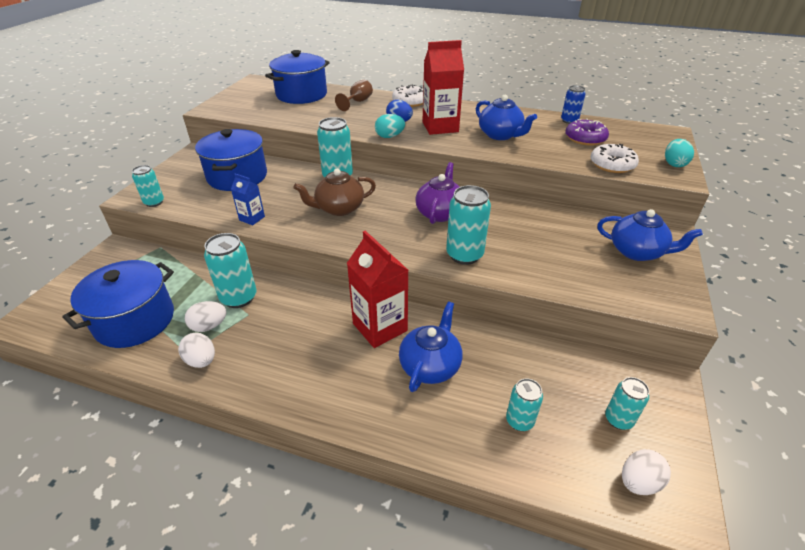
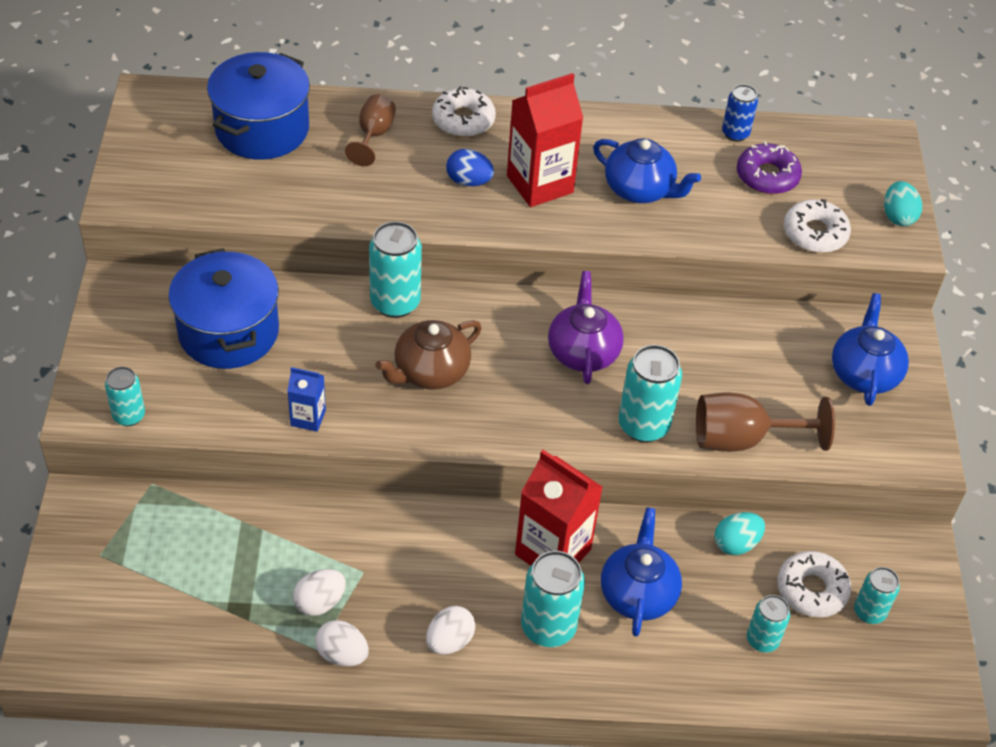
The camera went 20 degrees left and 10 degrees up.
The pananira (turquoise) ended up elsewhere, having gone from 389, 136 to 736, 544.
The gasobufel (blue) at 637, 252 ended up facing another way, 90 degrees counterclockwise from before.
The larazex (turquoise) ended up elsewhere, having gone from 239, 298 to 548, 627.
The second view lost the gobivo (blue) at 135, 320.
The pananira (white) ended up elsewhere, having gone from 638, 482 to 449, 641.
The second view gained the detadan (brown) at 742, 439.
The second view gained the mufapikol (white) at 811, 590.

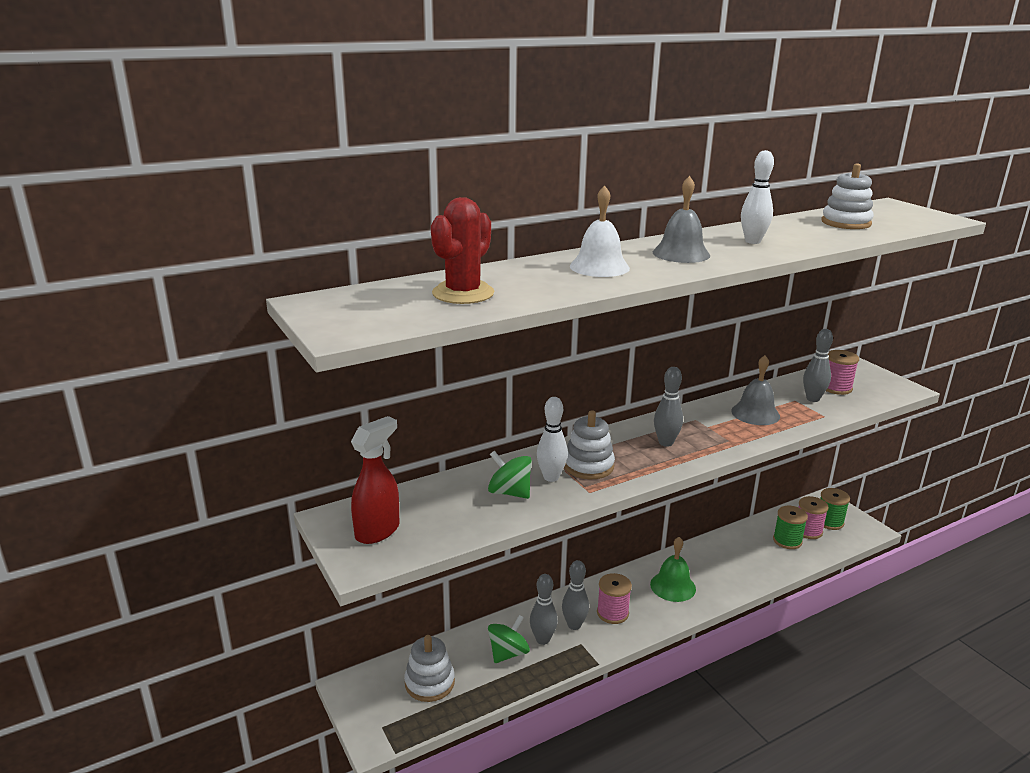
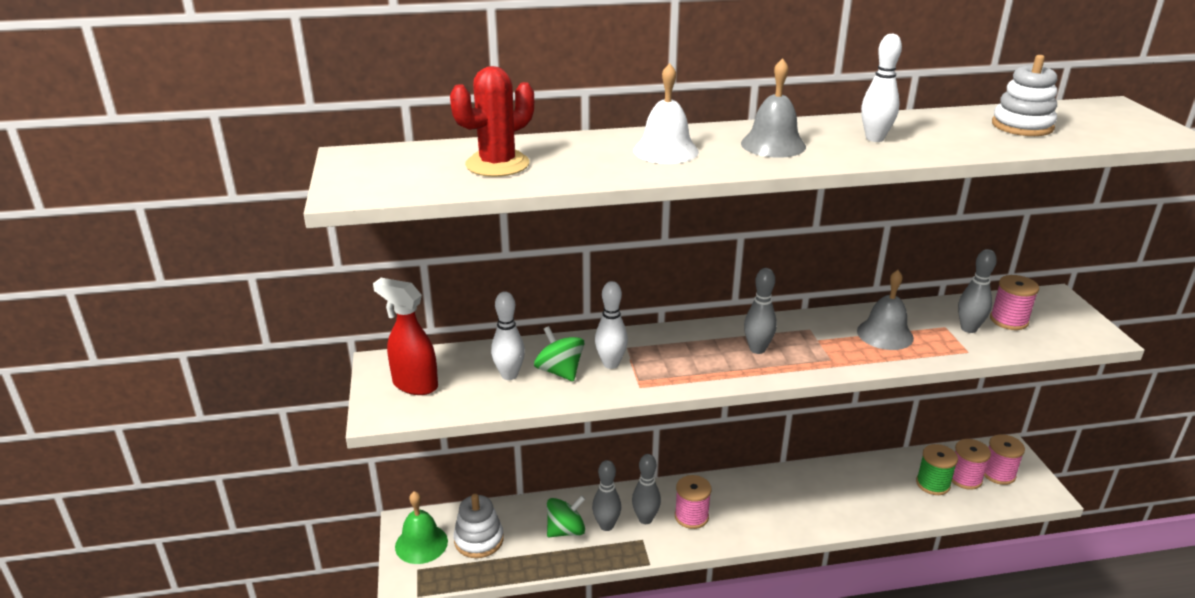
The camera went 20 degrees right and 5 degrees up.
The second view lost the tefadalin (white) at 588, 466.
The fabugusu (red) at 378, 531 ended up facing another way, 120 degrees counterclockwise from before.
What was the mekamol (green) at 829, 522 turned into the mekamol (pink) at 998, 474.
The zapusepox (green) ended up elsewhere, having gone from 673, 586 to 421, 543.
The second view gained the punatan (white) at 509, 375.

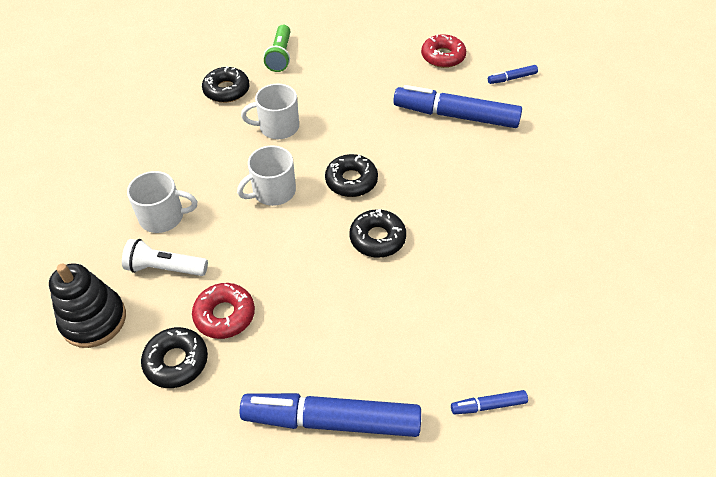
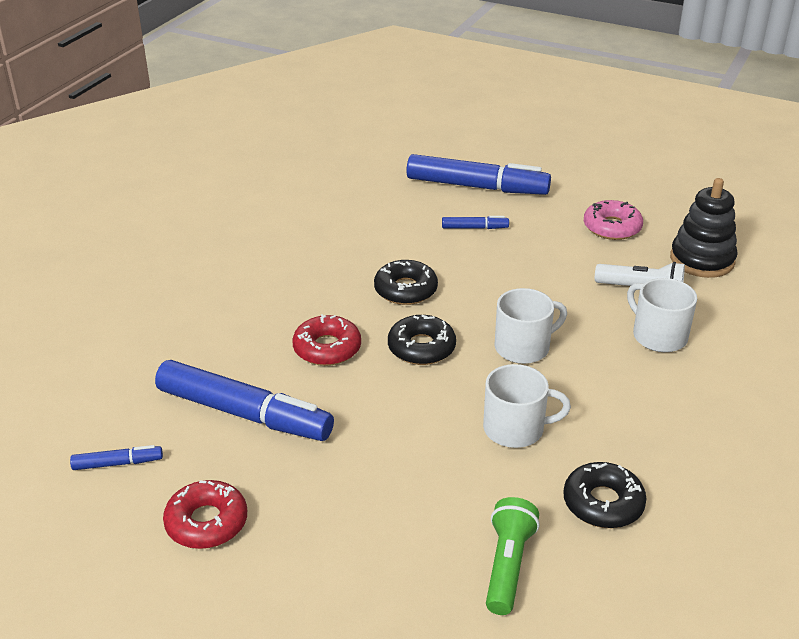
The camera went 170 degrees left and 15 degrees down.
The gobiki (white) at 163, 217 ended up facing another way, 45 degrees clockwise from before.
The mufapikol (red) ended up elsewhere, having gone from 224, 315 to 327, 348.
What was the mufapikol (black) at 176, 361 turned into the mufapikol (pink) at 612, 227.
The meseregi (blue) ended up elsewhere, having gone from 488, 405 to 474, 228.

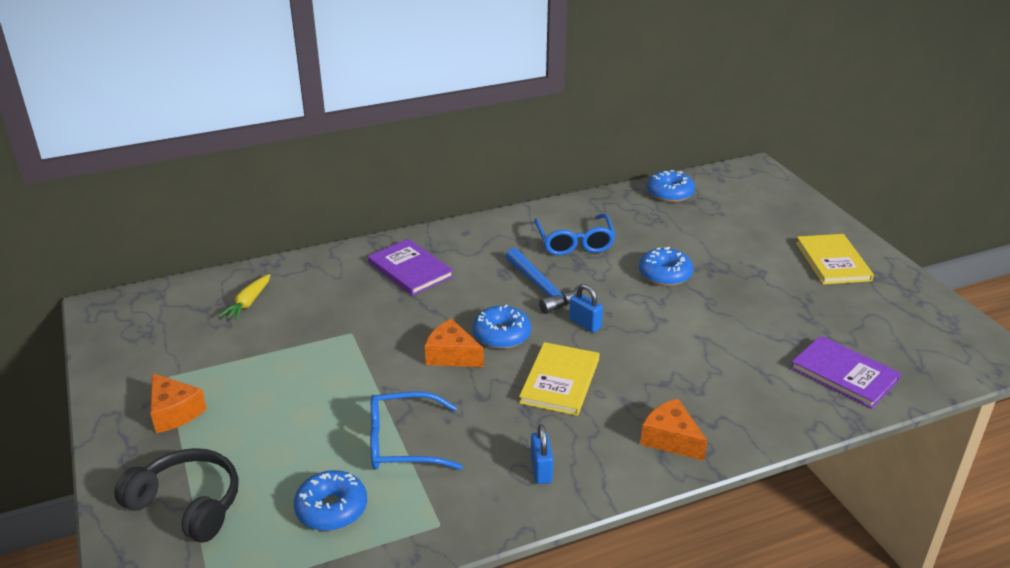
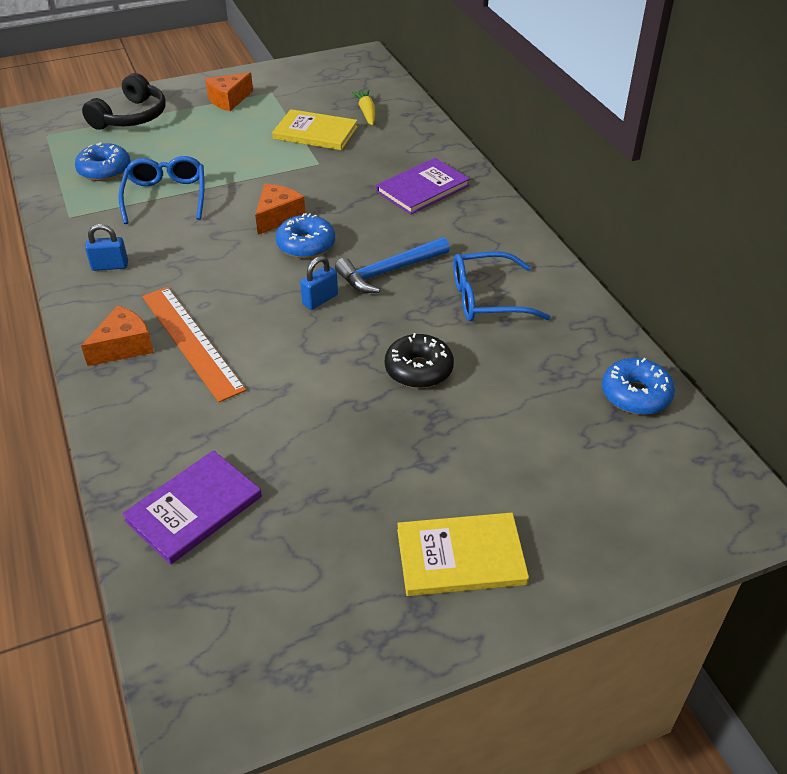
The camera went 90 degrees right and 10 degrees up.
What was the mufapikol (blue) at 665, 274 turned into the mufapikol (black) at 418, 369.
The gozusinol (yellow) at 248, 303 ended up facing another way, 60 degrees clockwise from before.
The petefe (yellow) ended up elsewhere, having gone from 560, 381 to 315, 133.
The second view gained the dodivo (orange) at 191, 341.

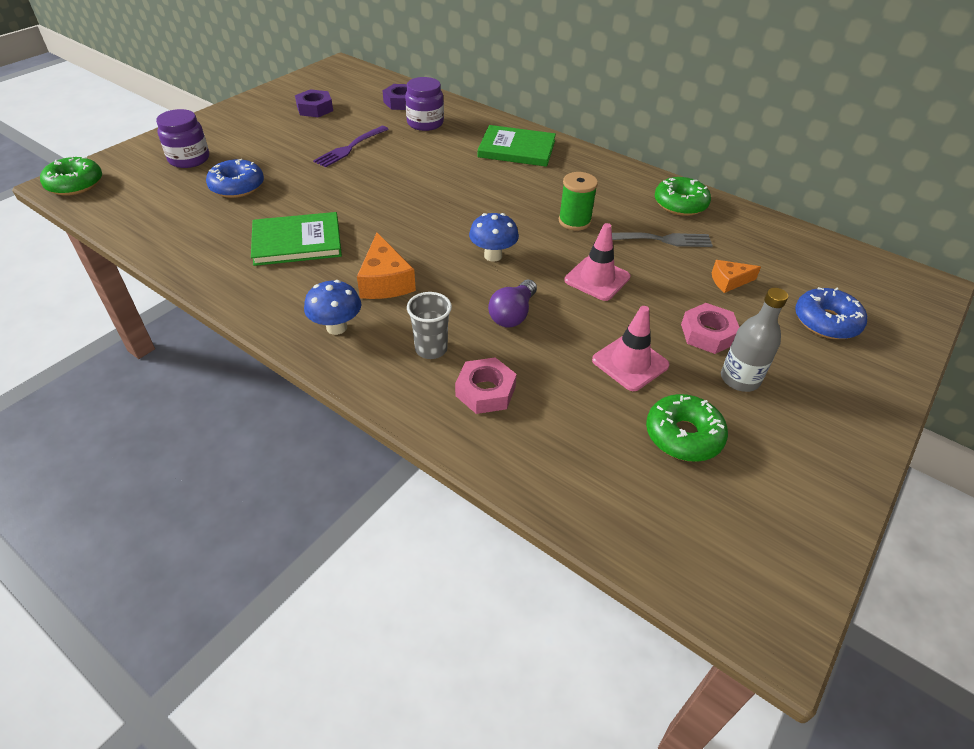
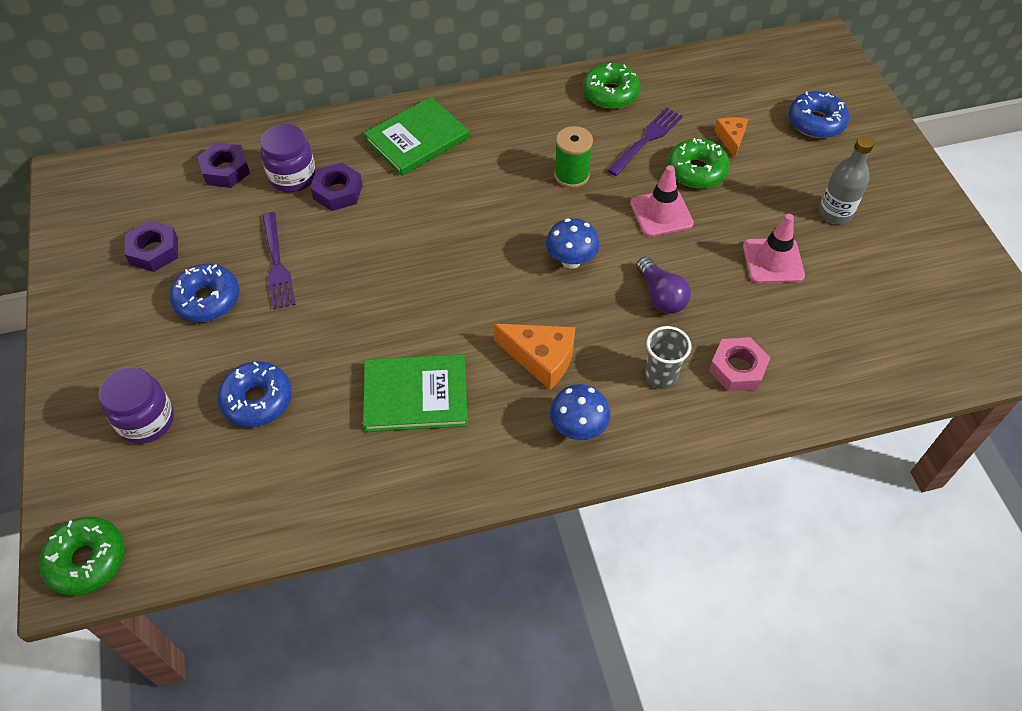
The camera went 50 degrees left and 10 degrees up.
The petefe (green) at 297, 242 ended up facing another way, 60 degrees clockwise from before.
What was the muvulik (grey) at 661, 240 turned into the muvulik (purple) at 646, 140.
The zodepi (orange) at 729, 281 ended up facing another way, 150 degrees clockwise from before.
The second view lost the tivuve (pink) at 708, 334.
The mufapikol (green) ended up elsewhere, having gone from 683, 435 to 696, 171.
The second view gained the tivuve (purple) at 338, 192.
The second view gained the mufapikol (blue) at 207, 299.

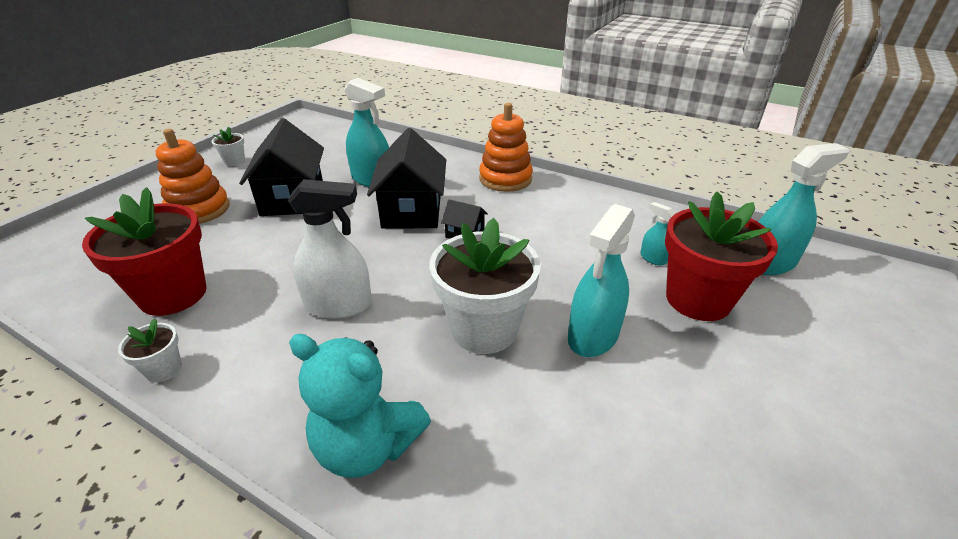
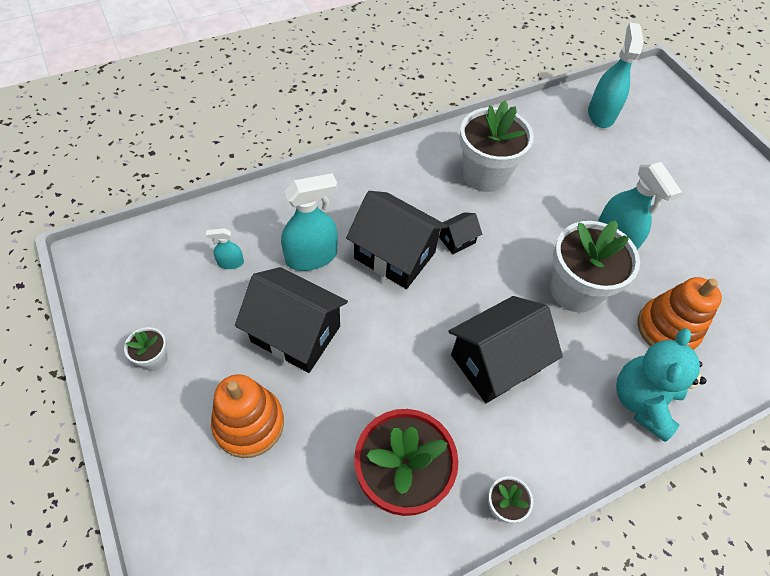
The camera went 60 degrees left and 20 degrees up.
The tefadalin (orange) ended up elsewhere, having gone from 505, 179 to 667, 329.
Where the fabugusu (white) stood at 339, 305, the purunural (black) came to stand at 495, 362.
The second view lost the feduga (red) at 698, 299.
The fabugusu (turquoise) ended up elsewhere, having gone from 653, 258 to 230, 263.
The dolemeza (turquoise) at 367, 446 ended up facing another way, 150 degrees clockwise from before.
The second view gained the feduga (white) at 485, 175.

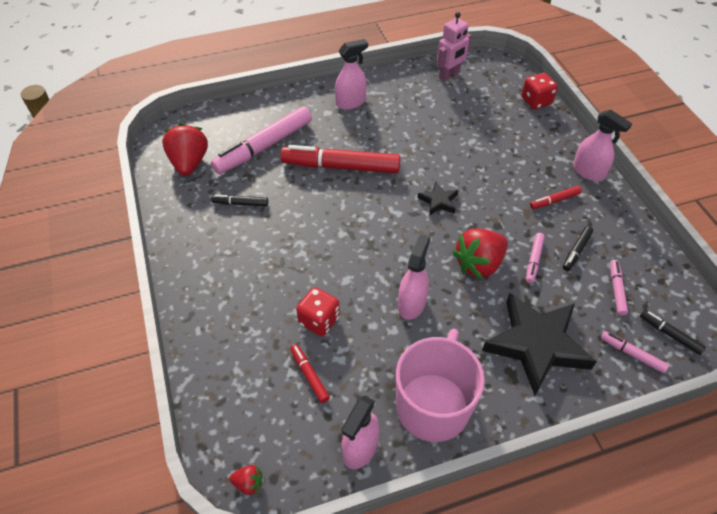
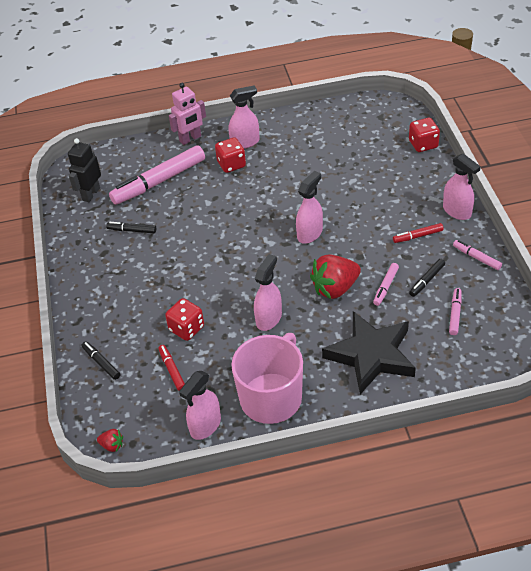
The camera went 10 degrees right and 5 degrees down.
The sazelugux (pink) ended up elsewhere, having gone from 449, 75 to 190, 139.
Where the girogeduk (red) stood at 189, 163, the sazelugux (black) came to stand at 91, 194.
The second view lost the meseregi (red) at 341, 166.
Where the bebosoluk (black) stood at 438, 201, the fabugusu (pink) came to stand at 310, 233.
The meseregi (black) ended up elsewhere, having gone from 669, 334 to 101, 363.
The meseregi (pink) ended up elsewhere, having gone from 632, 354 to 476, 258.
The second view gained the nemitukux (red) at 231, 164.

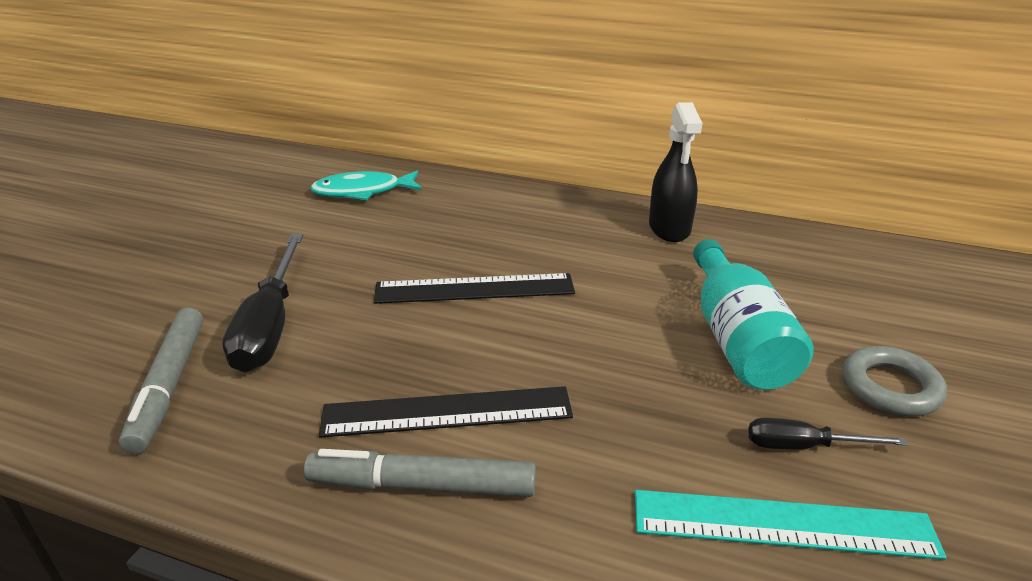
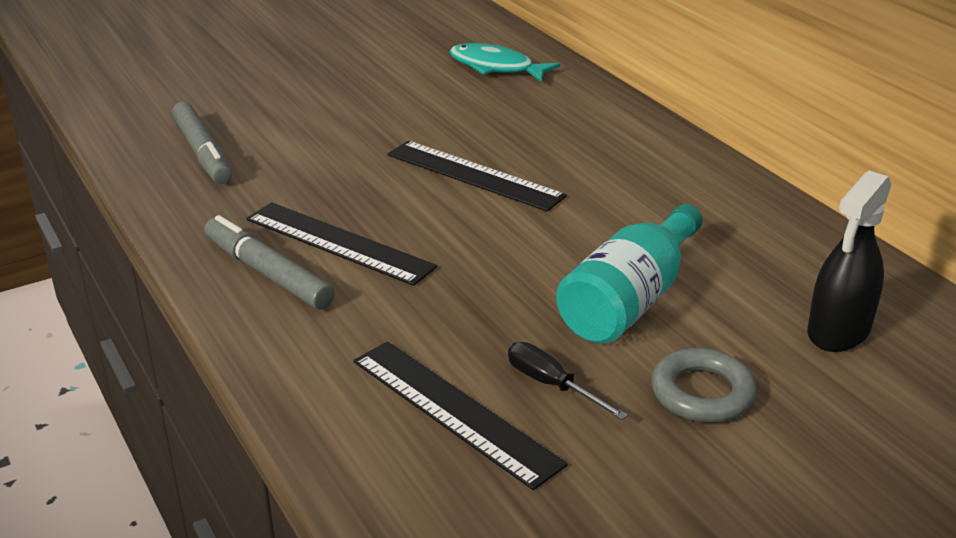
The camera went 40 degrees right and 0 degrees up.
The fabugusu (black) ended up elsewhere, having gone from 669, 228 to 838, 331.
The second view lost the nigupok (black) at 270, 326.
The meseregi (grey) at 169, 385 ended up facing another way, 60 degrees counterclockwise from before.
What was the dodivo (turquoise) at 782, 524 turned into the dodivo (black) at 454, 411.

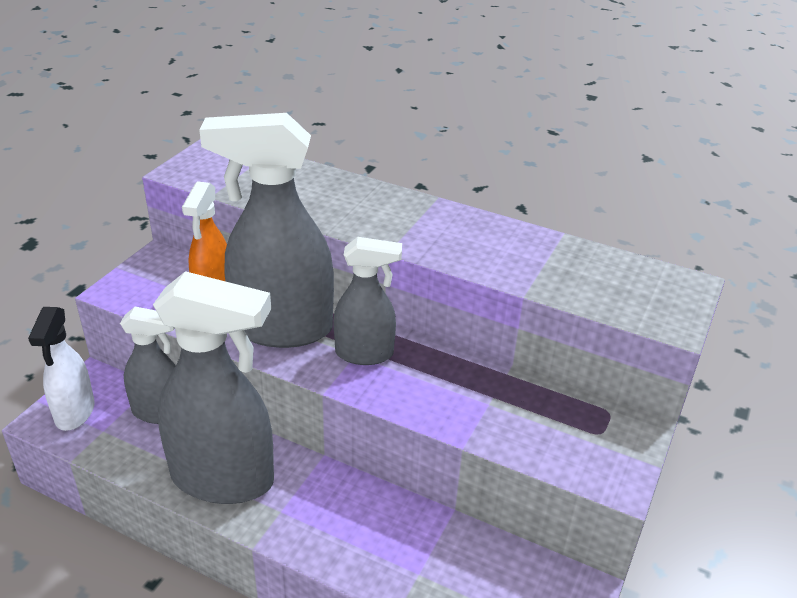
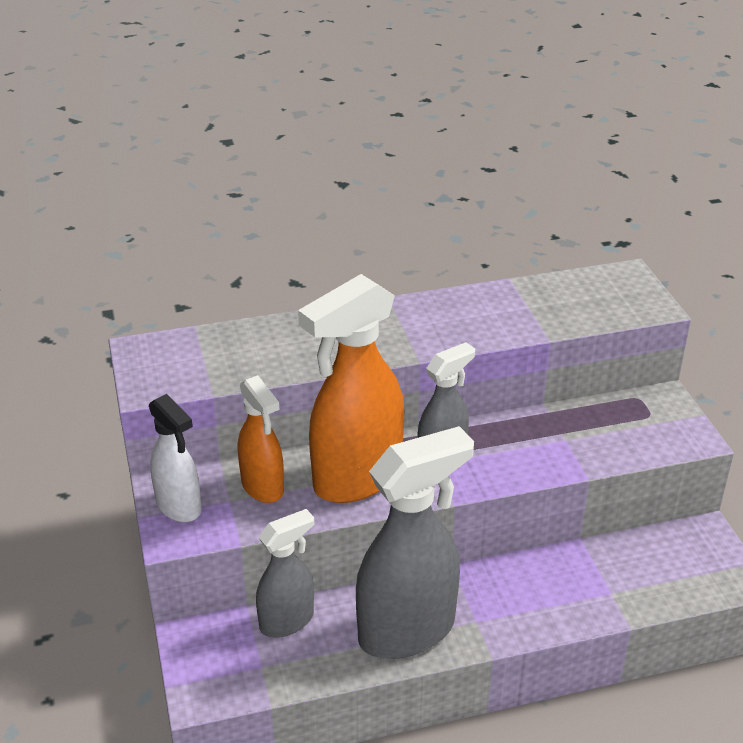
The camera went 40 degrees left and 0 degrees up.
What was the fabugusu (grey) at 281, 329 turned into the fabugusu (orange) at 356, 478.
The fabugusu (white) ended up elsewhere, having gone from 74, 413 to 179, 506.

